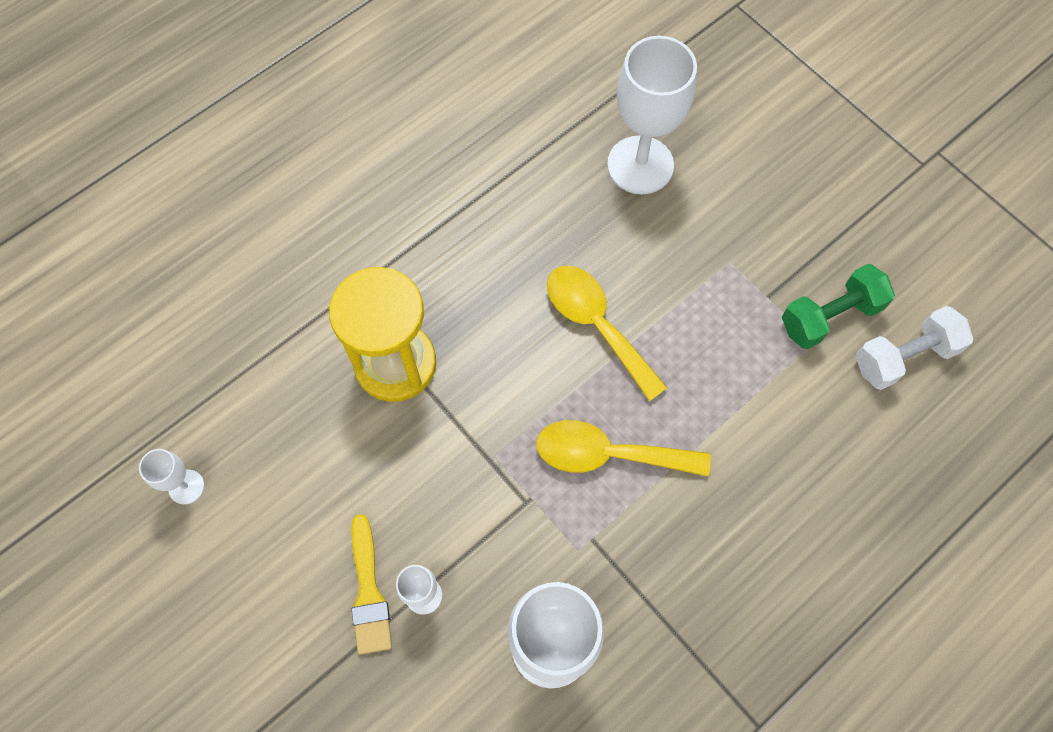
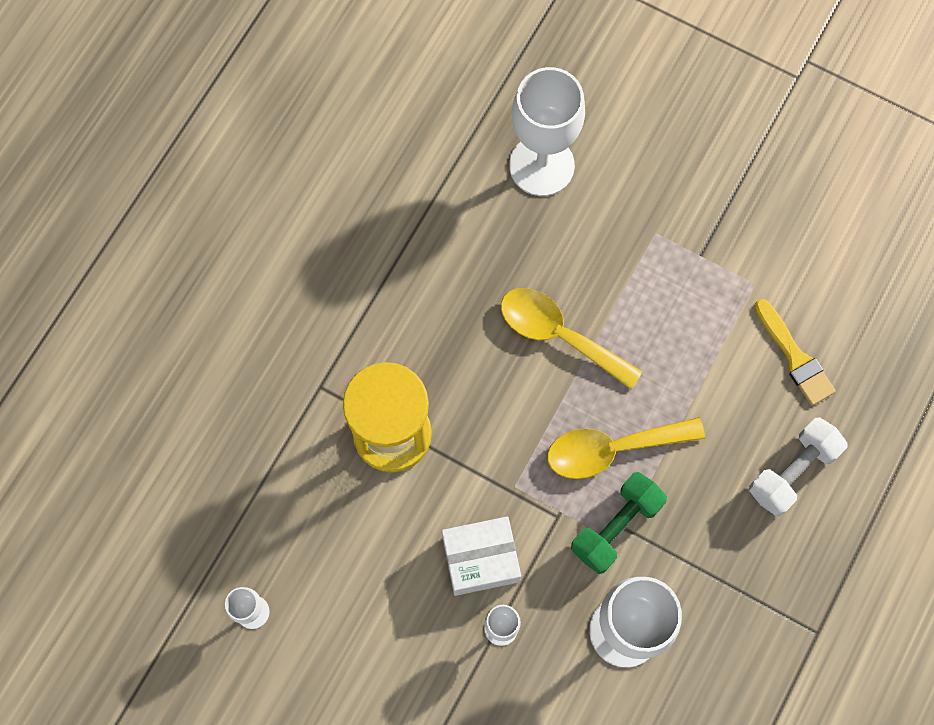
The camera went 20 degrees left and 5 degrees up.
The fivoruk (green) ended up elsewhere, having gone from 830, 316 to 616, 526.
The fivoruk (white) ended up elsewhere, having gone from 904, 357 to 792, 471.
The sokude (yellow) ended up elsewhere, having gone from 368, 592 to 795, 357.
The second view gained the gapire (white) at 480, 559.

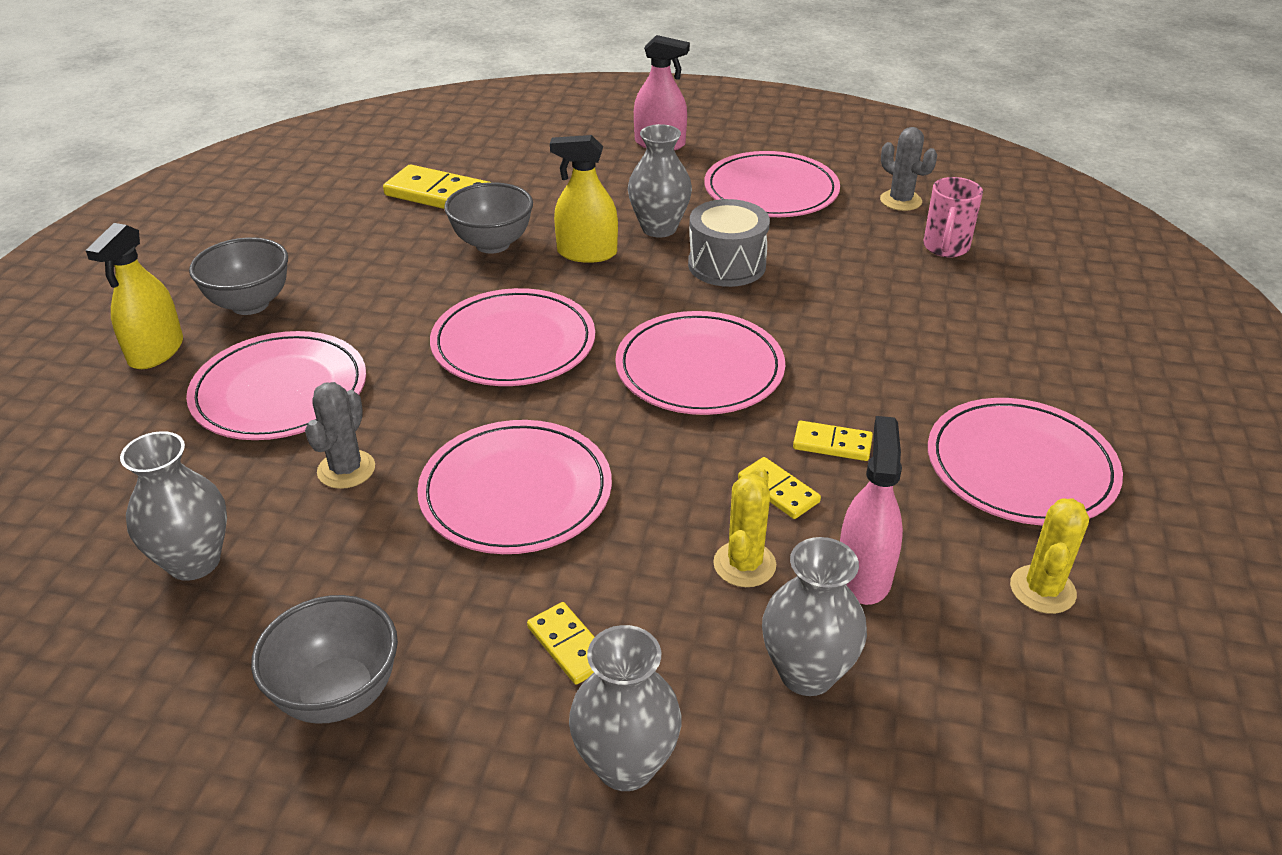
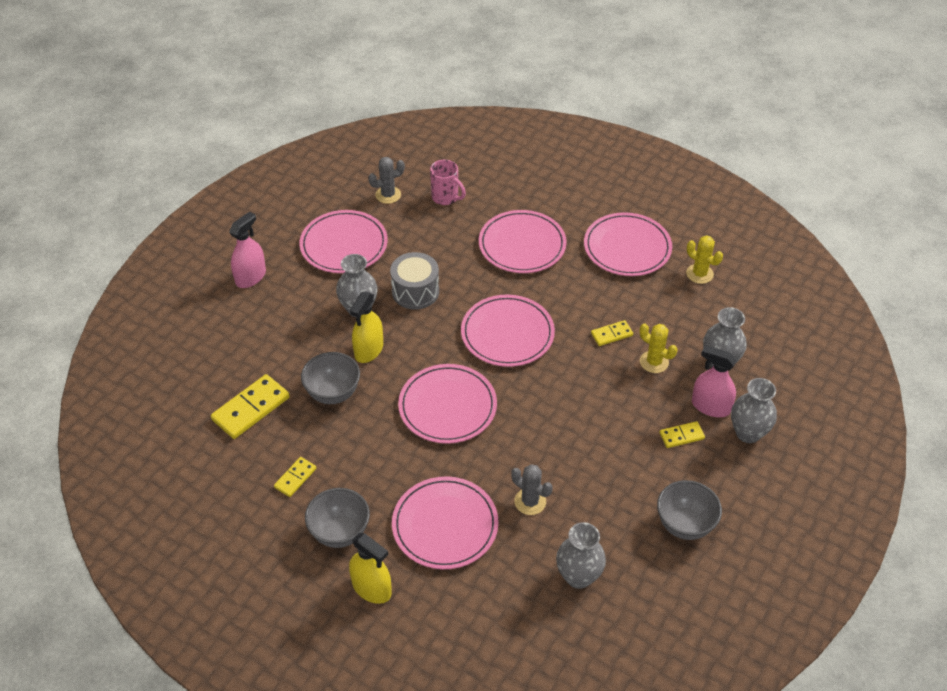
The camera went 70 degrees left and 10 degrees up.
The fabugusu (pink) ended up elsewhere, having gone from 863, 575 to 710, 406.
The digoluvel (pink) ended up elsewhere, having gone from 516, 492 to 522, 245.
The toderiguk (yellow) ended up elsewhere, having gone from 832, 444 to 295, 478.

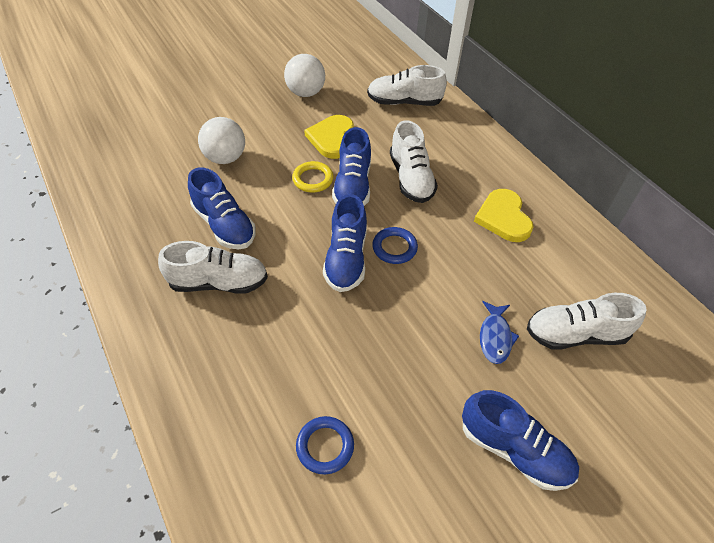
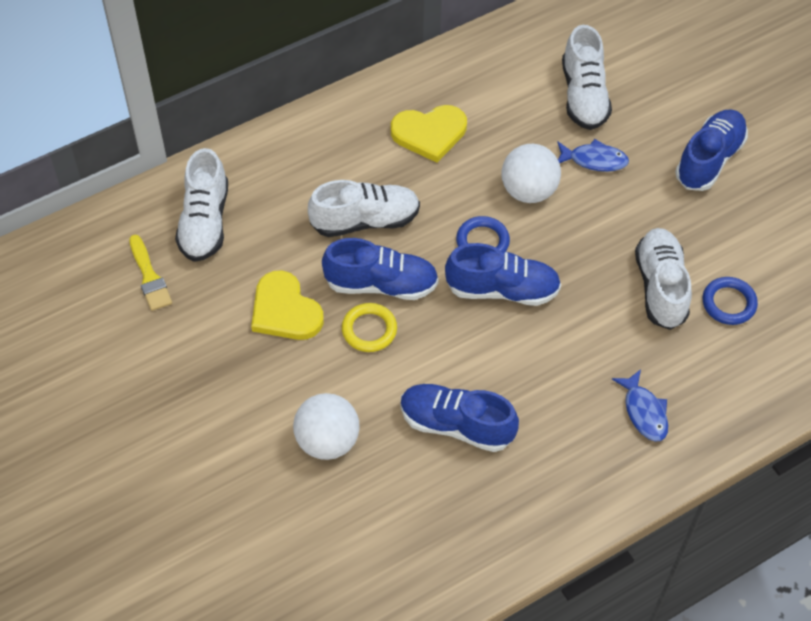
The camera went 90 degrees left and 5 degrees up.
The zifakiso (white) ended up elsewhere, having gone from 306, 93 to 528, 191.
The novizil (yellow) at 332, 138 ended up facing another way, 45 degrees clockwise from before.
The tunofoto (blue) at 224, 225 ended up facing another way, 120 degrees counterclockwise from before.
The tunofoto (white) ended up elsewhere, having gone from 219, 282 to 660, 287.
The second view gained the sokude (yellow) at 149, 277.
The second view gained the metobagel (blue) at 644, 412.

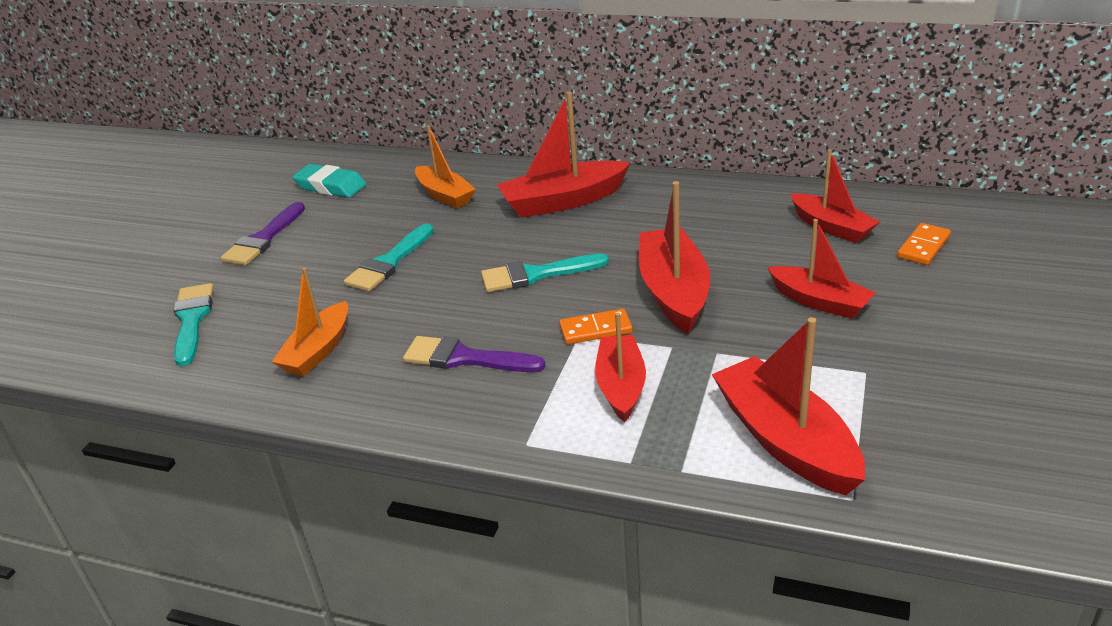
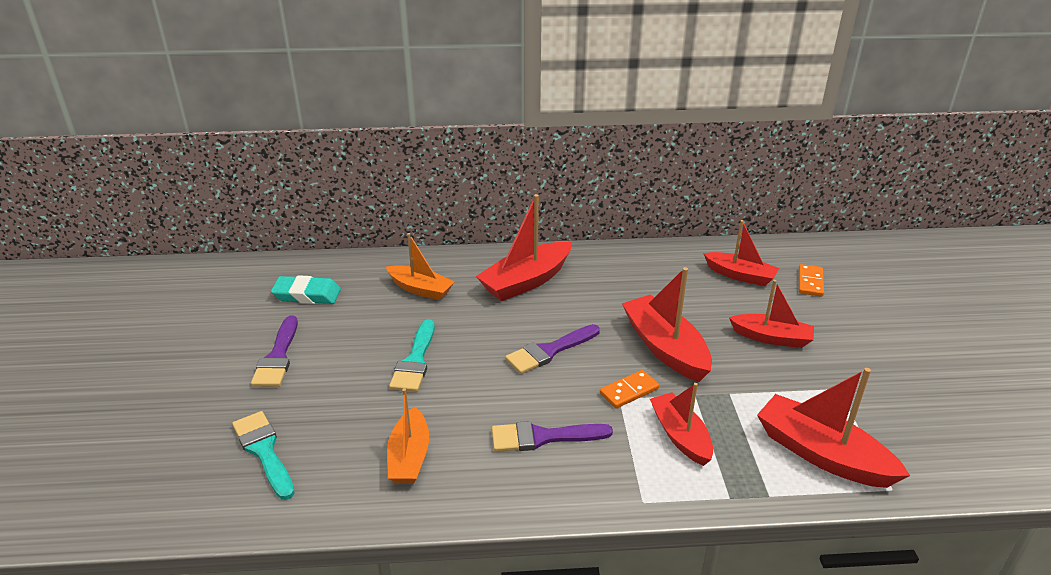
The camera went 25 degrees left and 0 degrees up.
What was the sokude (turquoise) at 536, 275 turned into the sokude (purple) at 549, 351.

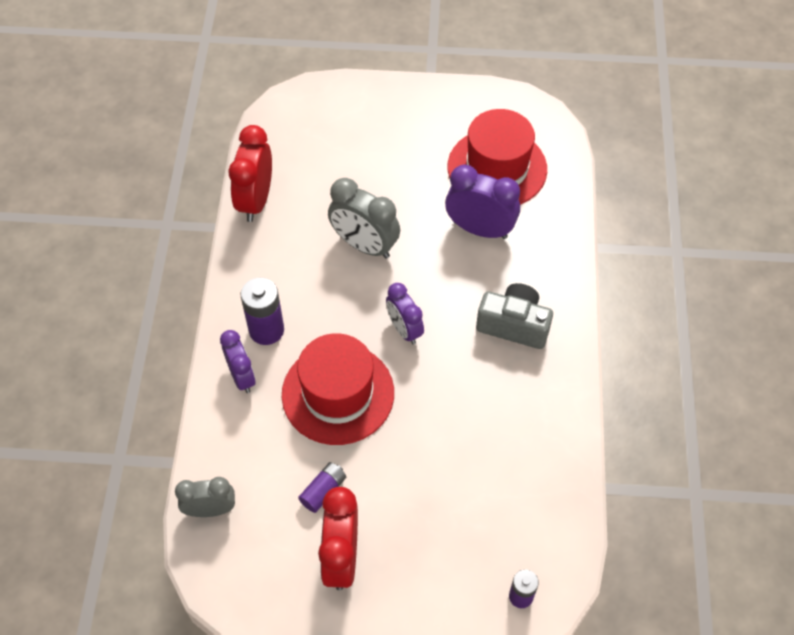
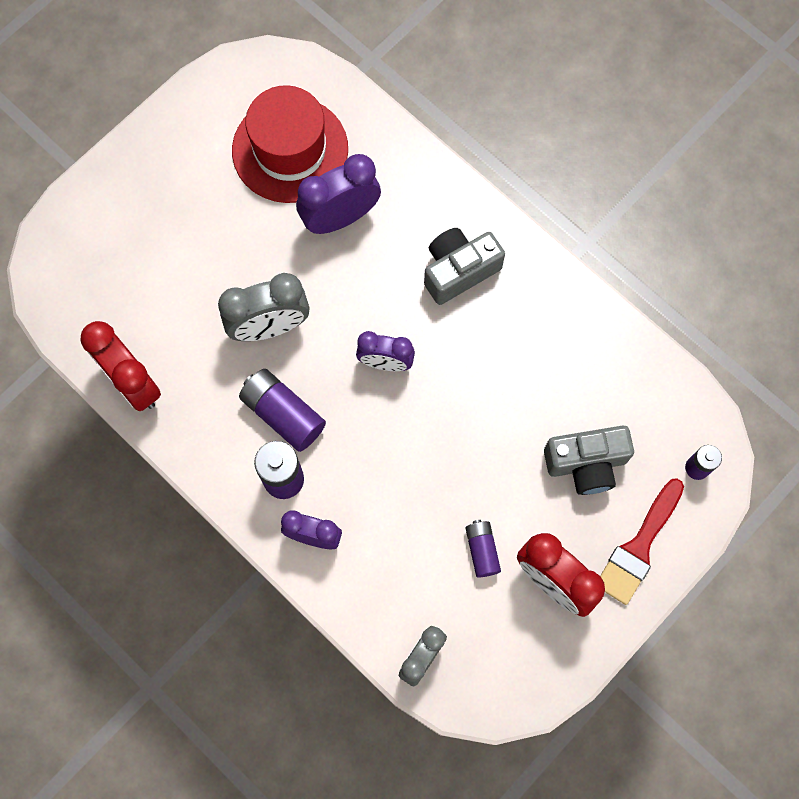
The camera went 50 degrees left and 15 degrees up.
The second view lost the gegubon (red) at 338, 393.
The second view gained the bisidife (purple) at 283, 414.
The second view gained the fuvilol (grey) at 586, 463.
The second view gained the sokude (red) at 638, 547.

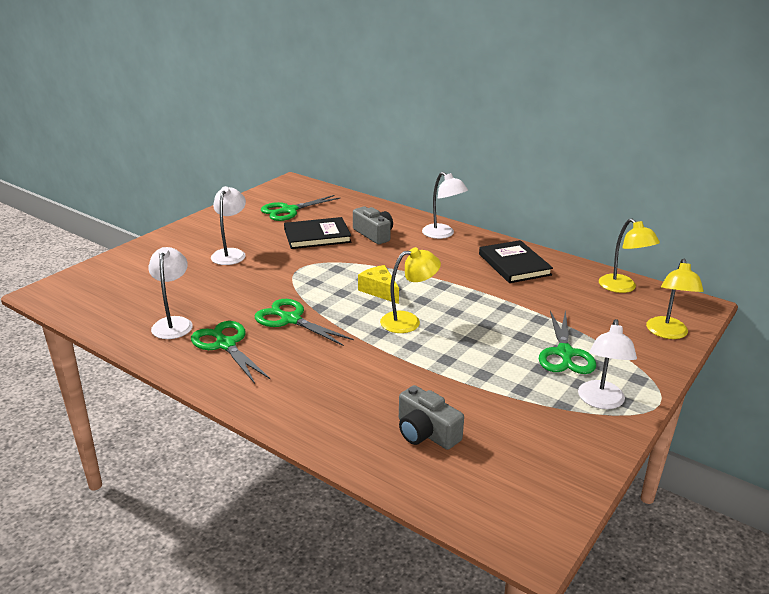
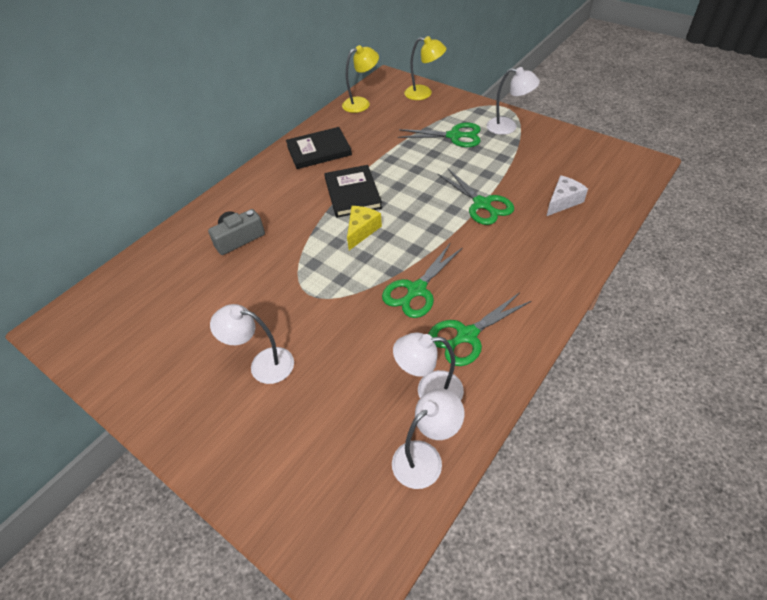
The camera went 85 degrees left and 20 degrees up.
The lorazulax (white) ended up elsewhere, having gone from 443, 234 to 425, 457.
The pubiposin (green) ended up elsewhere, having gone from 289, 210 to 482, 204.
The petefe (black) ended up elsewhere, having gone from 317, 236 to 352, 193.
The second view lost the lorazulax (yellow) at 408, 321.
The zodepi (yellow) at 379, 291 ended up facing another way, 150 degrees clockwise from before.
Where the fuvilol (grey) stood at 426, 432, the zodepi (white) came to stand at 563, 201.

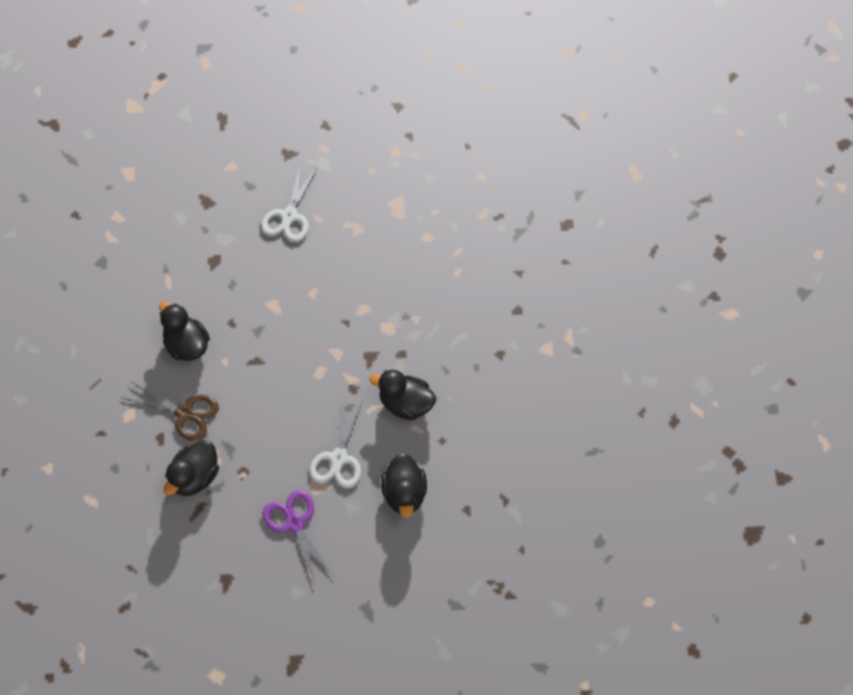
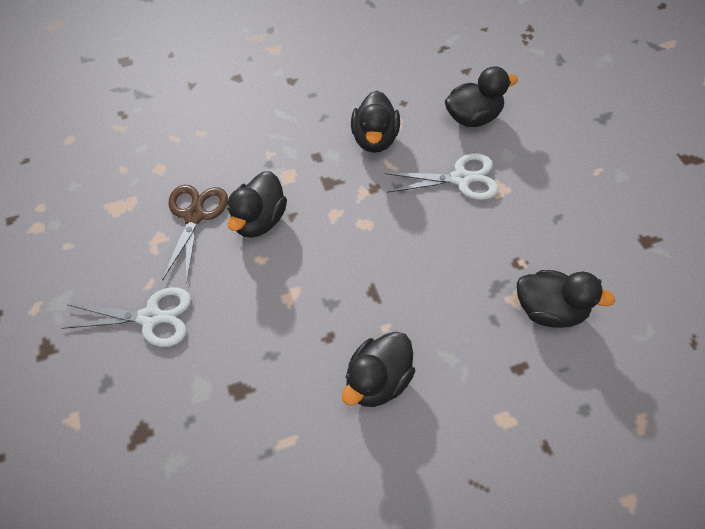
The camera went 105 degrees left and 5 degrees down.
The pubiposin (brown) ended up elsewhere, having gone from 185, 413 to 194, 215.
The second view lost the pubiposin (purple) at 294, 523.
The second view gained the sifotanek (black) at 259, 220.

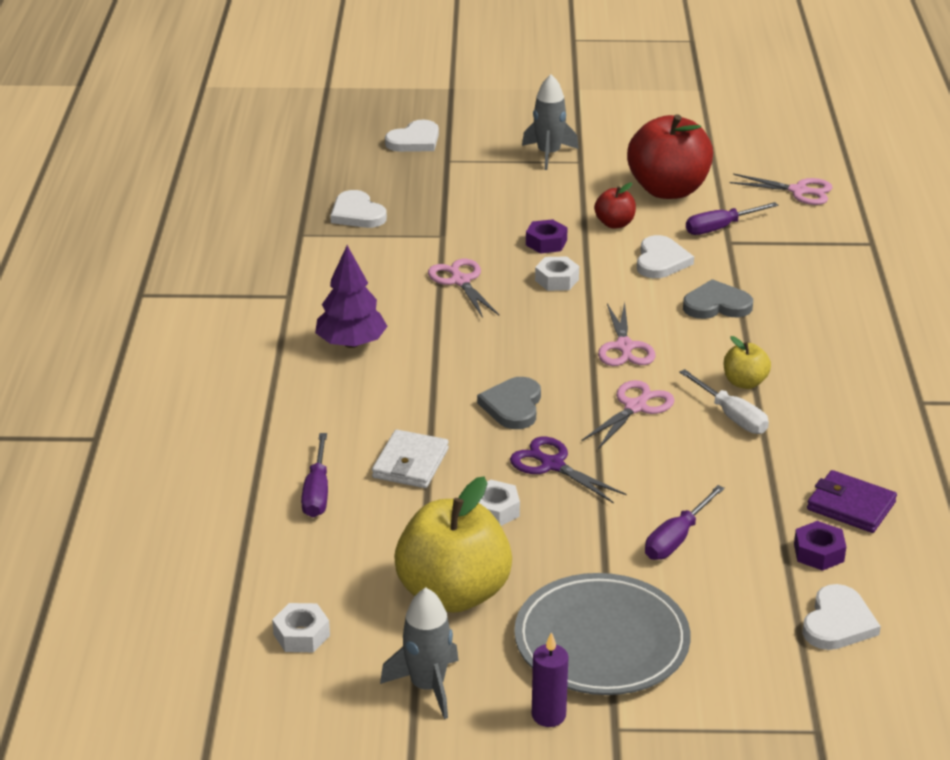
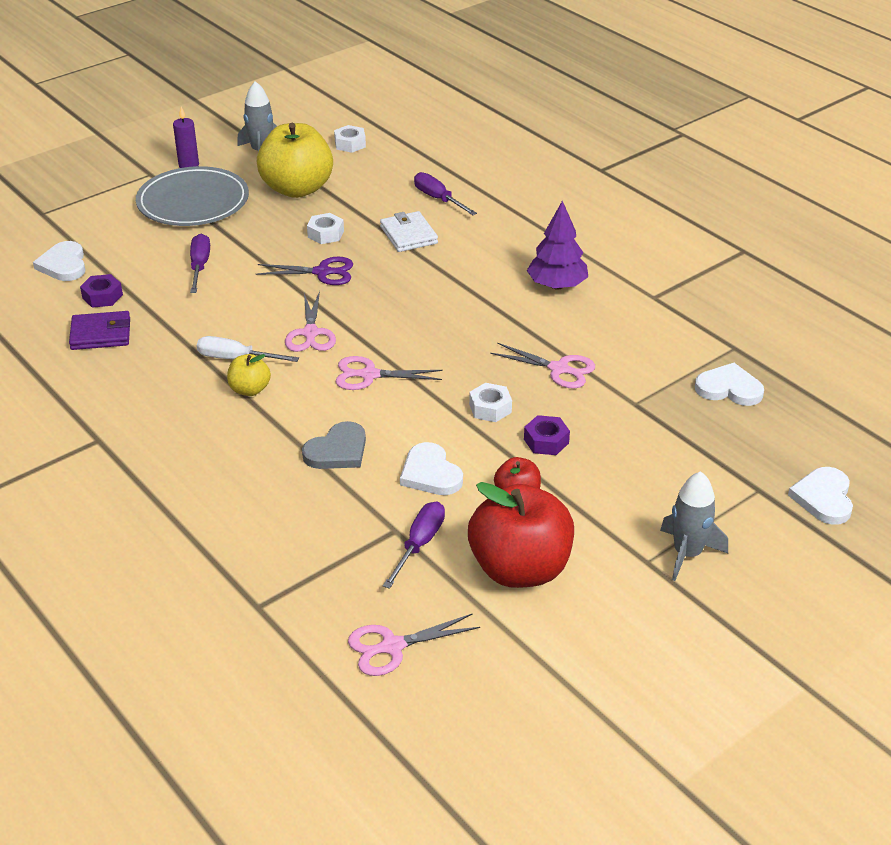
The camera went 140 degrees right and 5 degrees up.
The pubiposin (pink) at 624, 347 ended up facing another way, 45 degrees counterclockwise from before.
The second view lost the novizil (grey) at 513, 406.

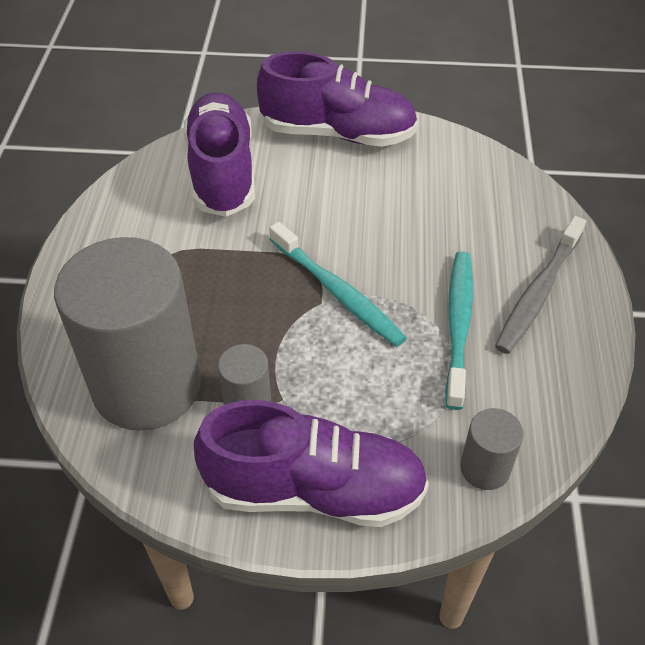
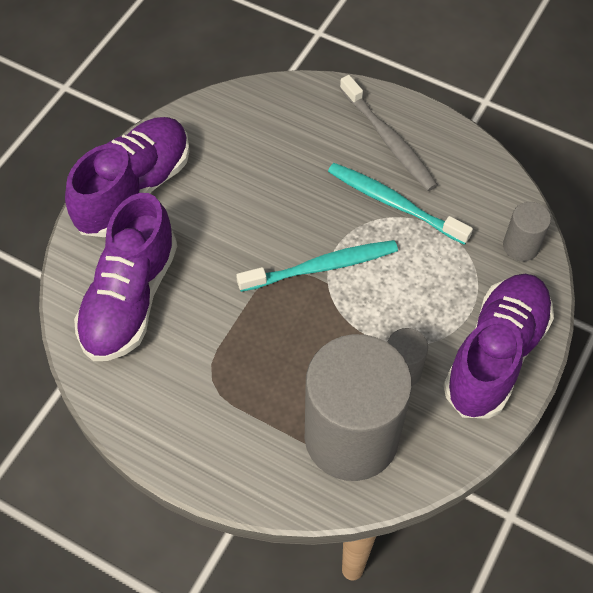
The camera went 65 degrees left and 10 degrees up.
The tunofoto (purple) at 222, 172 ended up facing another way, 90 degrees counterclockwise from before.

